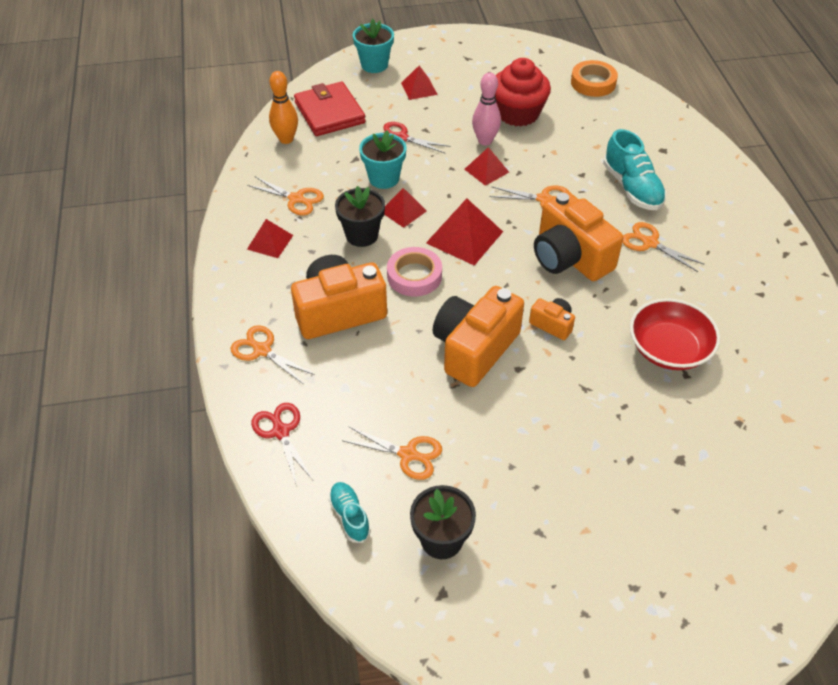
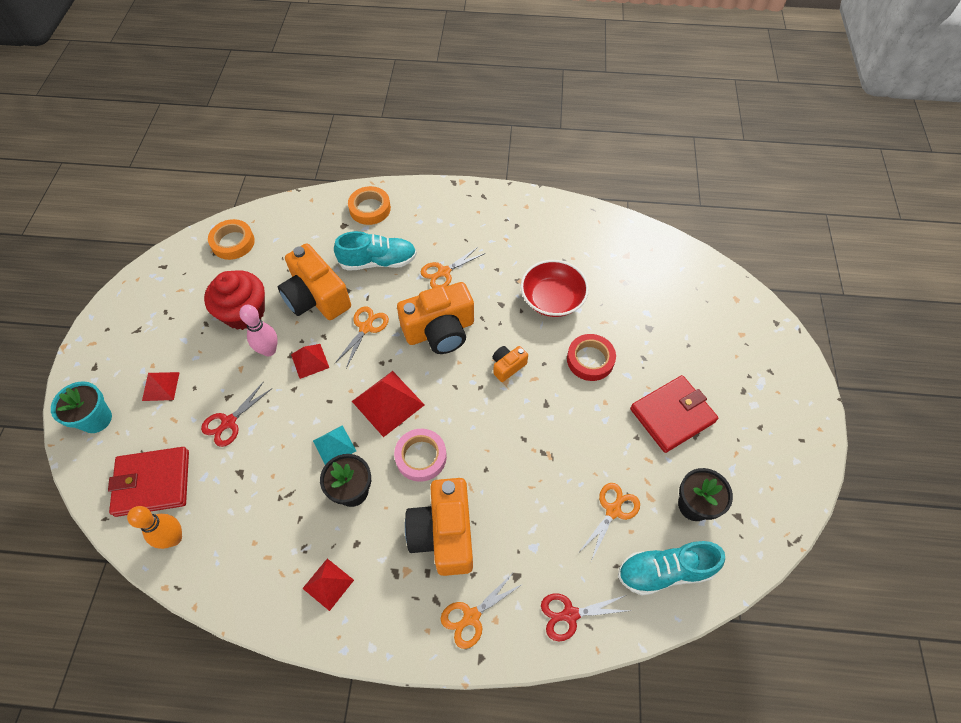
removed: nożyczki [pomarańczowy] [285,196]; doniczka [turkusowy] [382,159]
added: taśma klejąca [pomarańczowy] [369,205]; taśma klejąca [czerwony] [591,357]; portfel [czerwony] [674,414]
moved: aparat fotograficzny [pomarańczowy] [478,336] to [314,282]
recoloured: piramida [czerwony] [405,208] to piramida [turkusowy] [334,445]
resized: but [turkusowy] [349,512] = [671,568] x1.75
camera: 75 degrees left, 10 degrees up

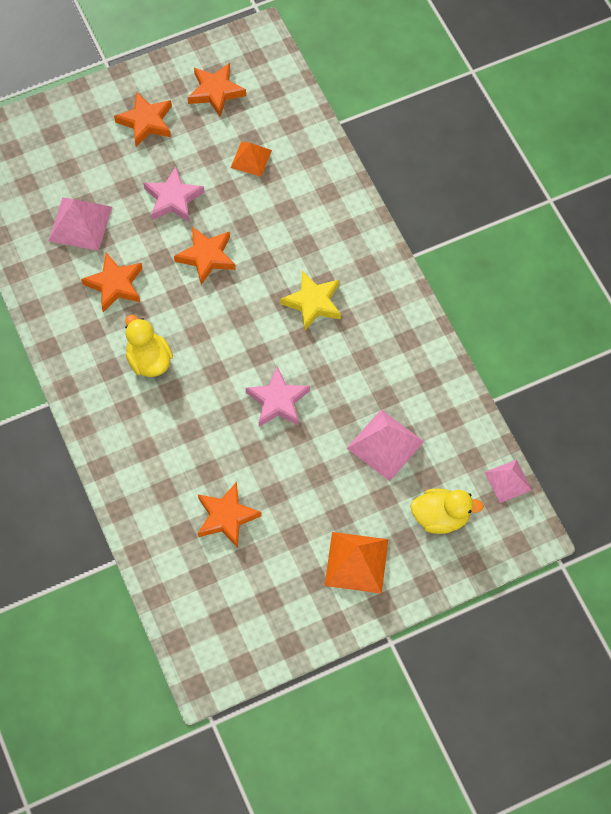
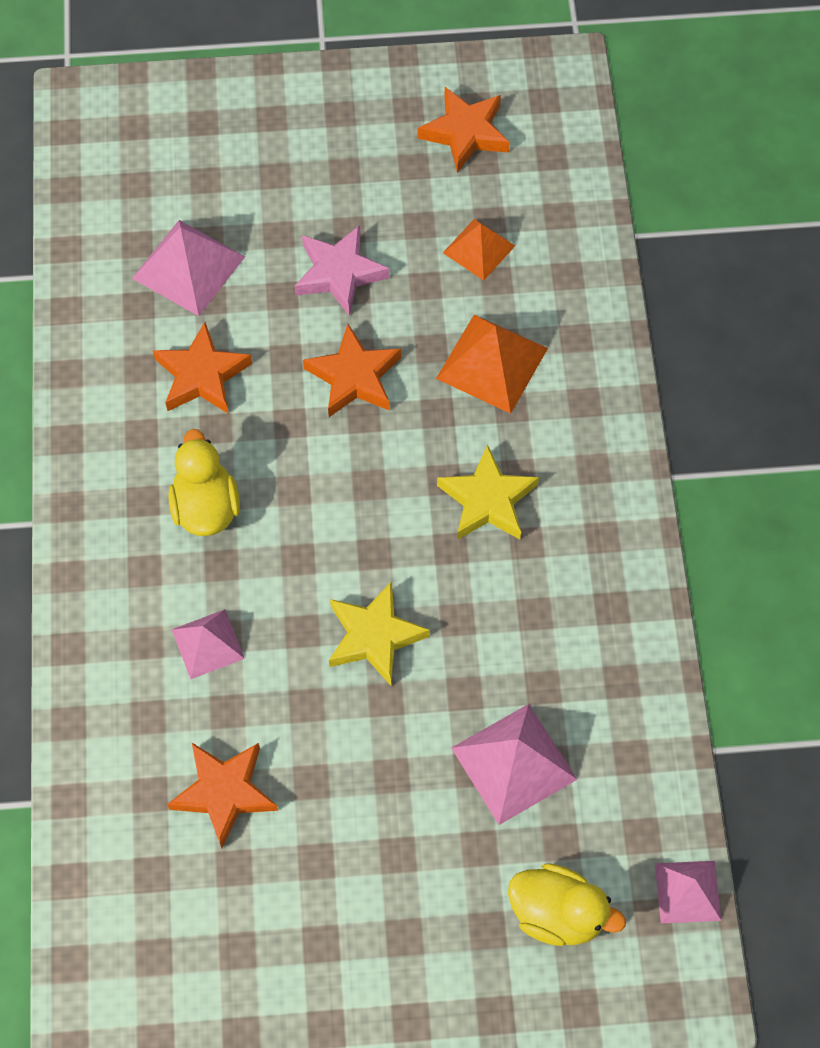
removed: gwiazda [pomarańczowy] [143,119]
added: piramida [różowy] [208,644]
moved: piramida [pomarańczowy] [356,563] to [492,364]
recoloured: gwiazda [różowy] [278,396] to gwiazda [żółty] [379,633]
camera: 20 degrees right, 0 degrees up

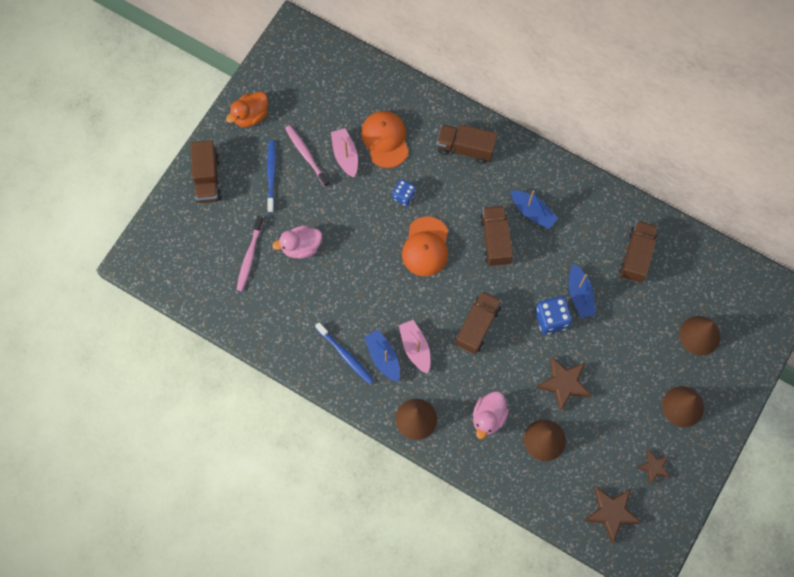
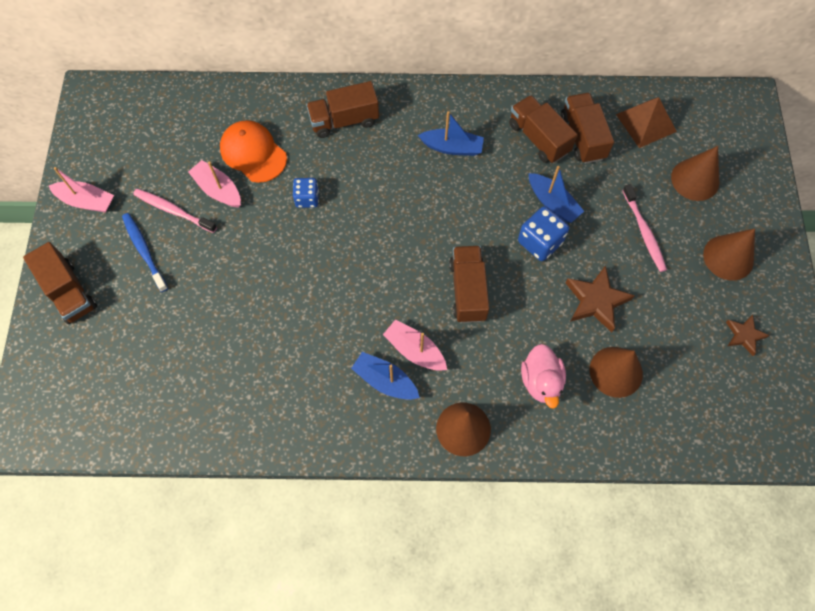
removed: kaczka [różowy] [297,242]; szczoteczka do zębów [niebieski] [344,353]; czapka [pomarańczowy] [425,246]; gwiazda [brązowy] [613,515]
added: piramida [brązowy] [646,122]
moved: ciężarówka [brązowy] [496,235] to [543,129]; szczoteczka do zębów [różowy] [250,253] to [644,228]
replaced: kaczka [pomarańczowy] [247,109] to łódka [różowy] [81,190]
camera: 30 degrees left, 5 degrees down

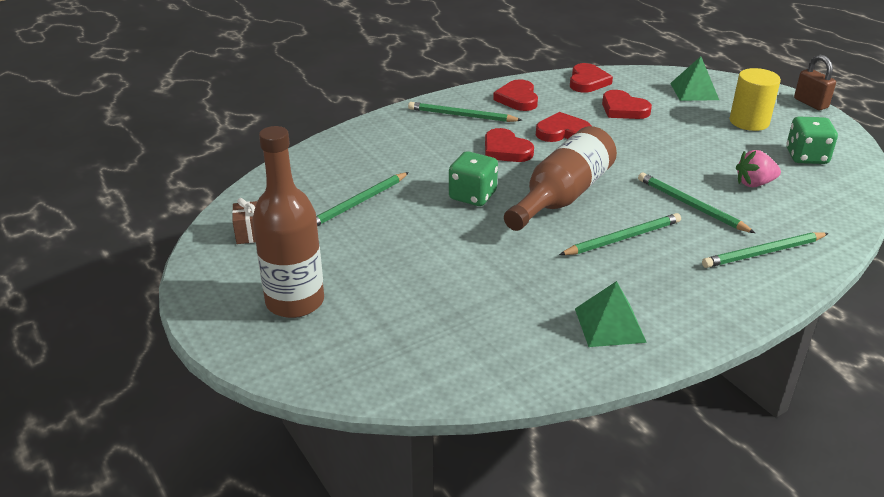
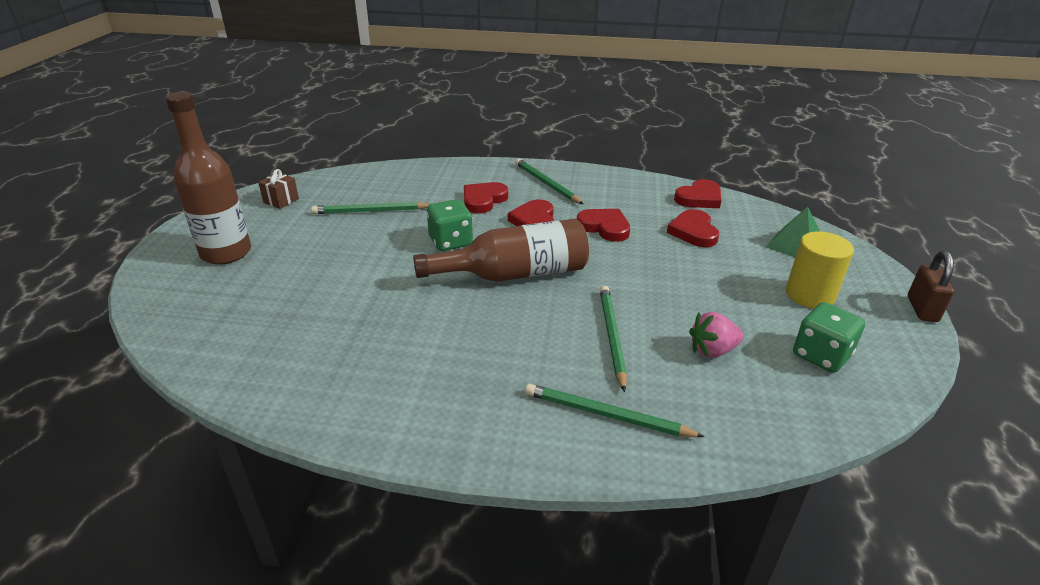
removed: ołówek [zielony] [620,234]; piramida [zielony] [611,314]
moved: serce [czerwony] [515,95] to [486,197]
turned: truskawka [różowy] [758,168] = [716,335] 45 degrees counterclockwise
camera: 40 degrees right, 0 degrees up

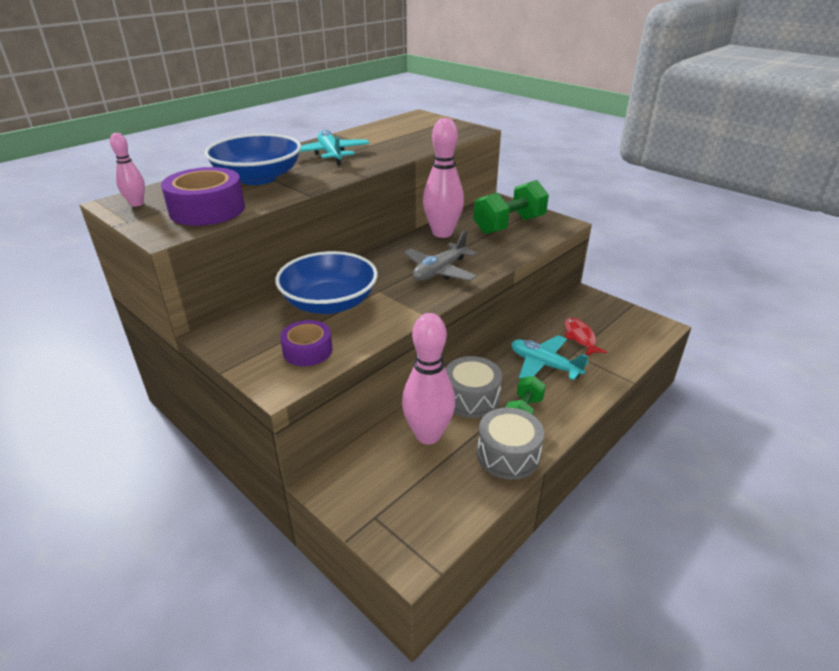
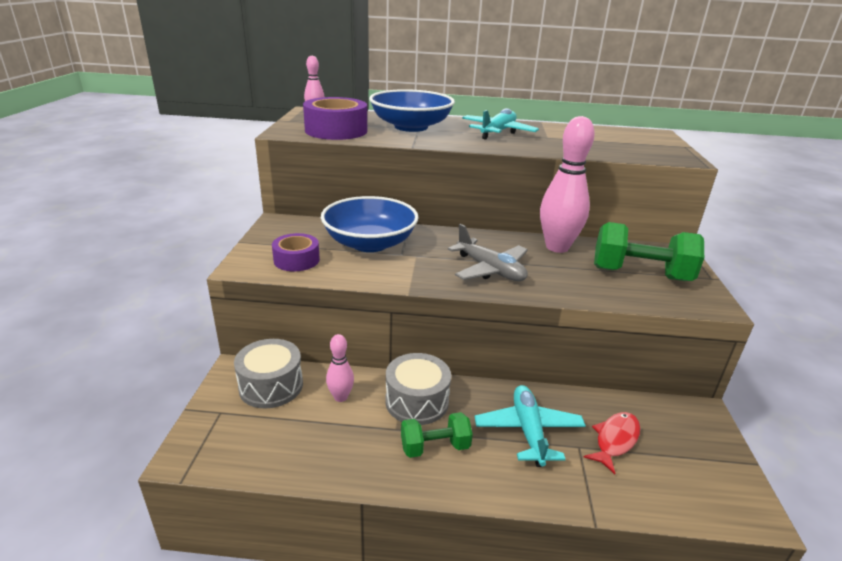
moved: bęben [szary] [510,443] to [268,373]
turned: samolot [szary] [440,255] = [488,252] 135 degrees counterclockwise
resized: kręgiel [różowy] [428,379] = [340,368] x0.50
camera: 50 degrees right, 5 degrees down

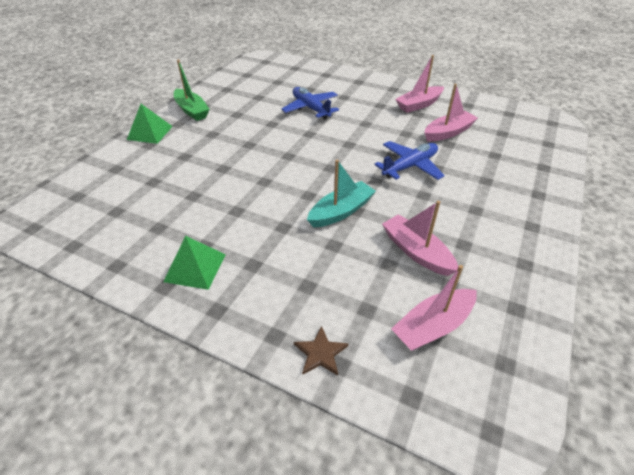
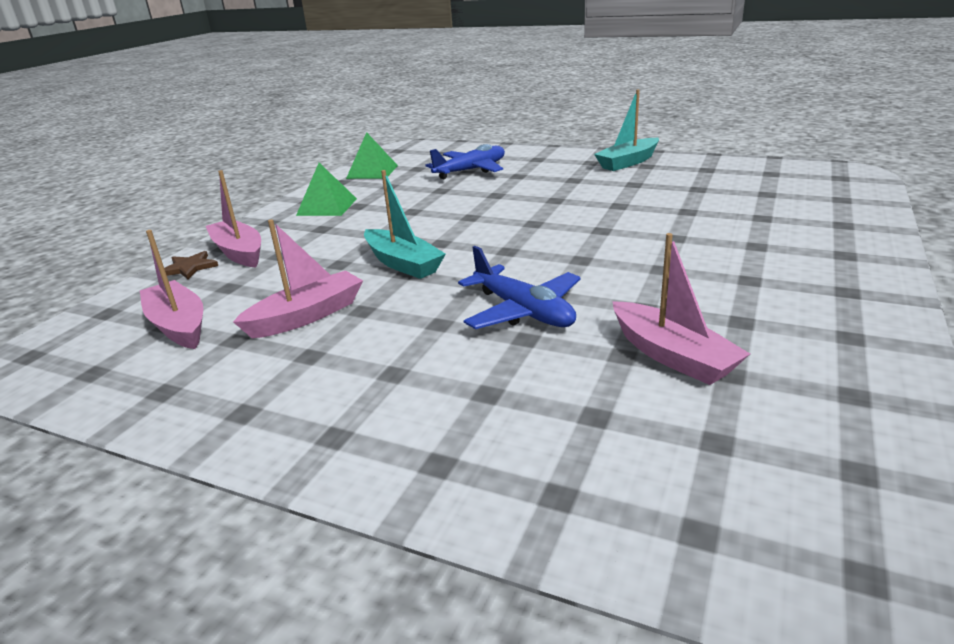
moved: łódka [różowy] [419,84] to [233,218]; piramida [zielony] [150,124] to [372,155]; samolot [niebieski] [310,103] to [465,161]
recoloured: łódka [zielony] [192,90] to łódka [turkusowy] [626,130]
camera: 90 degrees right, 15 degrees down

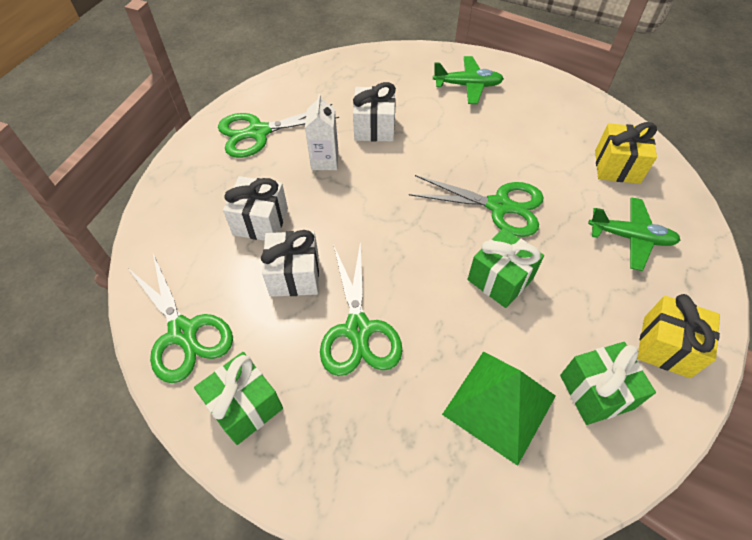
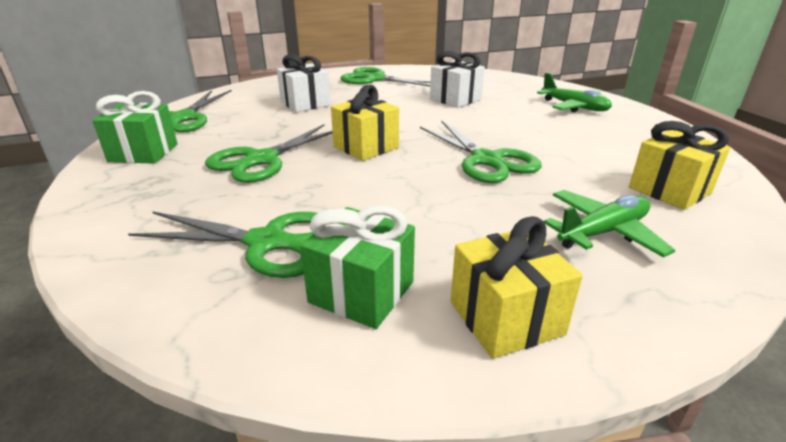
removed: prezent [biały] [290,263]; karton mleka [biały] [321,132]; prezent [zielony] [506,268]
added: prezent [żółty] [365,123]
replaced: piramida [zielony] [499,408] to nożyczki [zielony] [222,244]
turned: samolot [zielony] [634,234] = [609,223] 90 degrees counterclockwise
camera: 45 degrees right, 25 degrees down

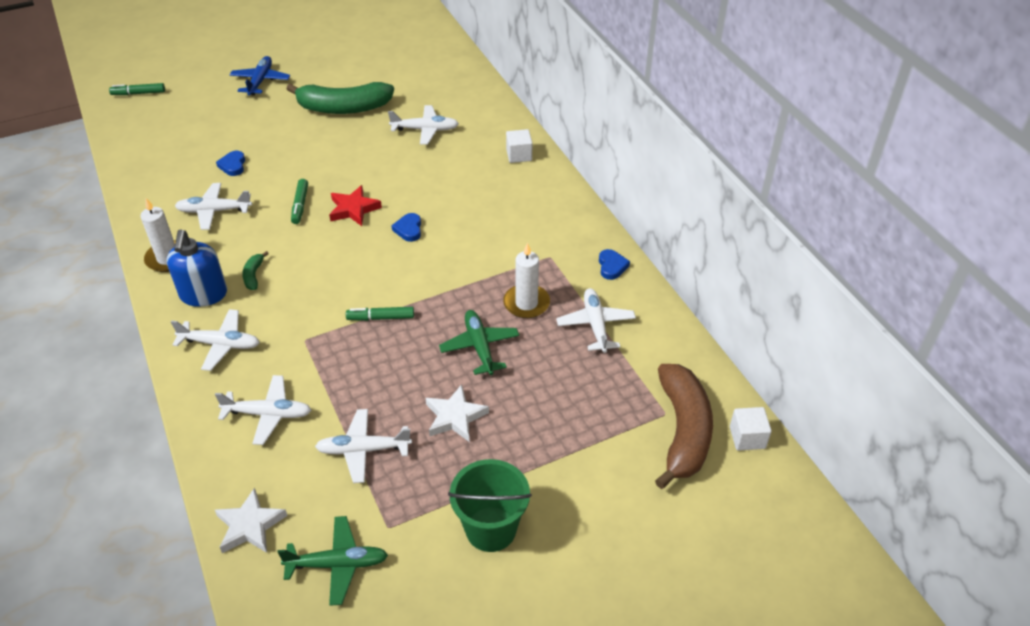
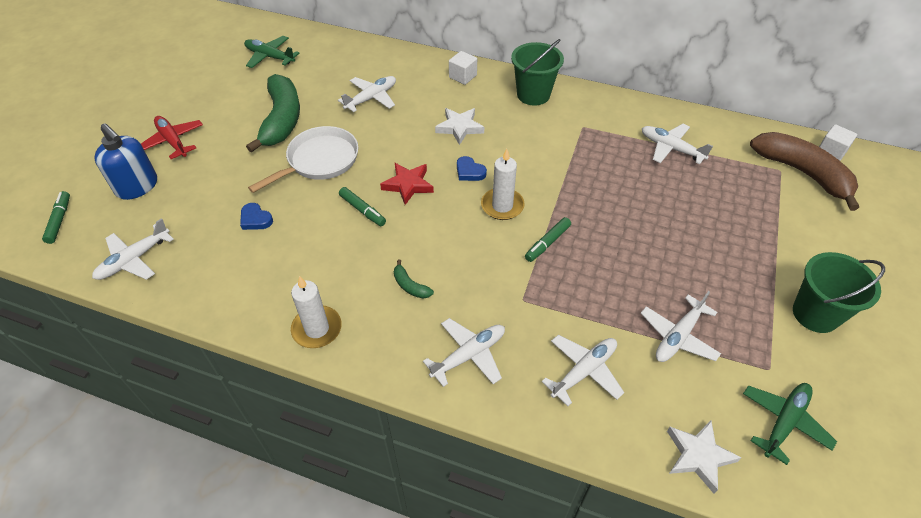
removed: serce [niebieski] [614,264]
added: patelnia [biały] [303,159]; wiadro [zielony] [537,72]
moved: samolot [biały] [213,206] to [133,249]; dozownik mydła [niebieski] [196,268] to [125,161]; samolot [zielony] [479,342] to [272,52]; gwiazda [biały] [457,413] to [459,126]; świeca [biały] [526,280] to [503,184]
recoloured: samolot [niebieski] [260,75] to samolot [czerwony] [172,137]
turned: flamaster [zielony] [137,89] = [56,217] 135 degrees clockwise; banan [zielony] [340,98] = [273,113] 45 degrees counterclockwise
camera: 45 degrees left, 5 degrees up

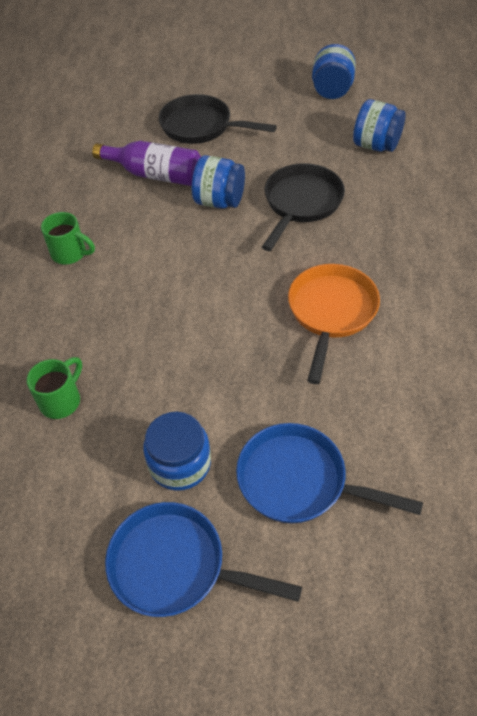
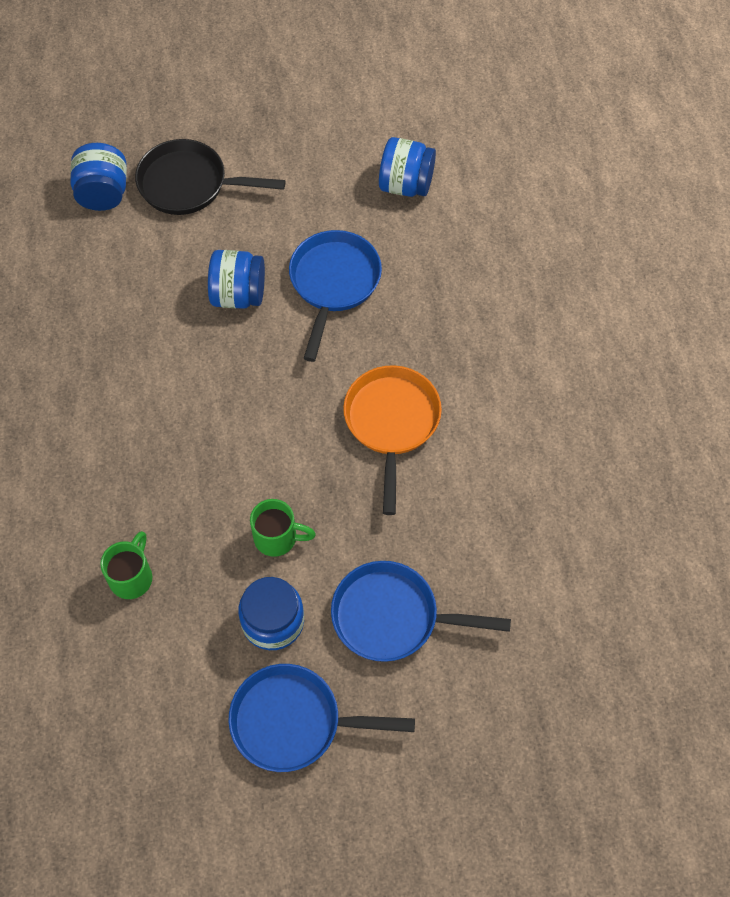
removed: butelka [fioletowy] [146,163]
moved: słoik [niebieski] [334,71] to [98,177]; kubek [zielony] [68,238] to [283,528]
recoloured: patelnia [czarny] [303,207] to patelnia [niebieski] [335,296]
camera: 15 degrees left, 10 degrees up

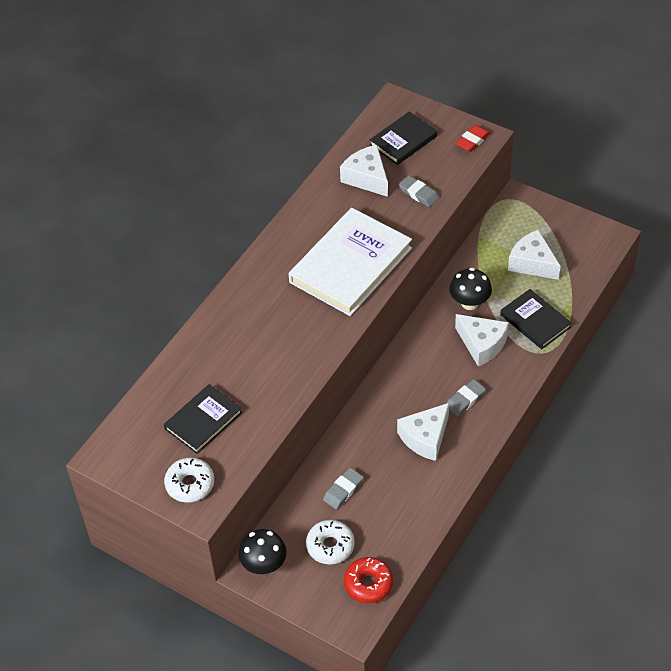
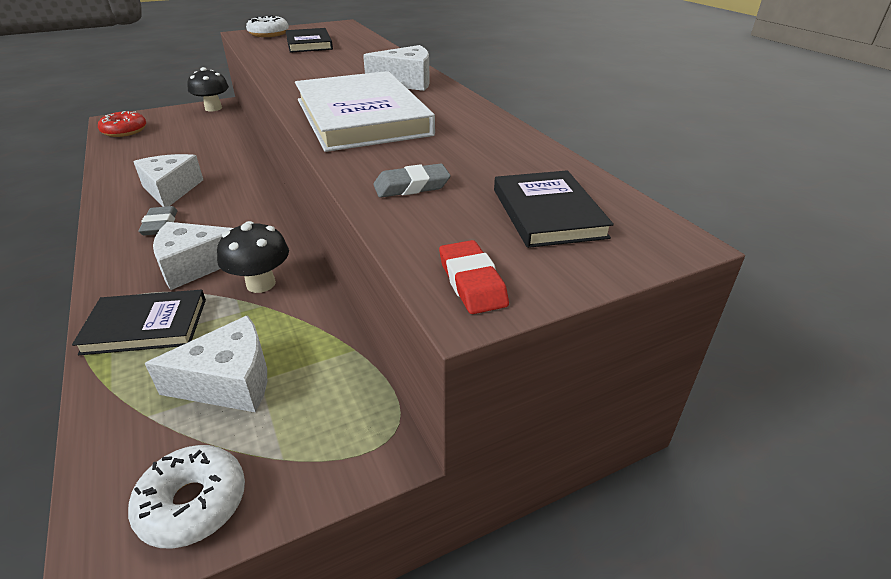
removed: gumka do mazania [szary] [343,488]
moved: donut [biały] [330,542] to [186,496]; ser [biały] [364,171] to [396,68]
camera: 120 degrees right, 15 degrees down

